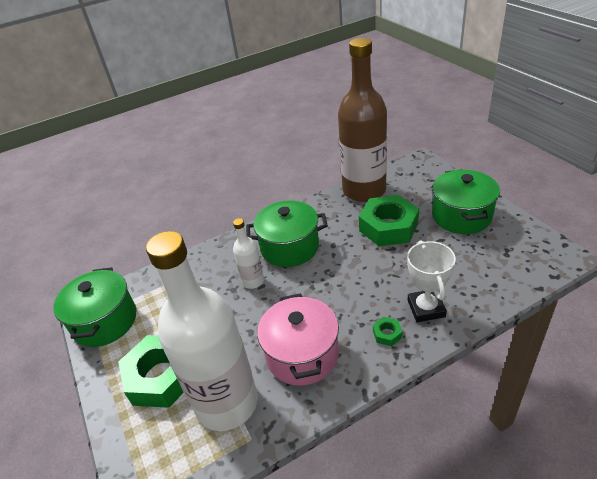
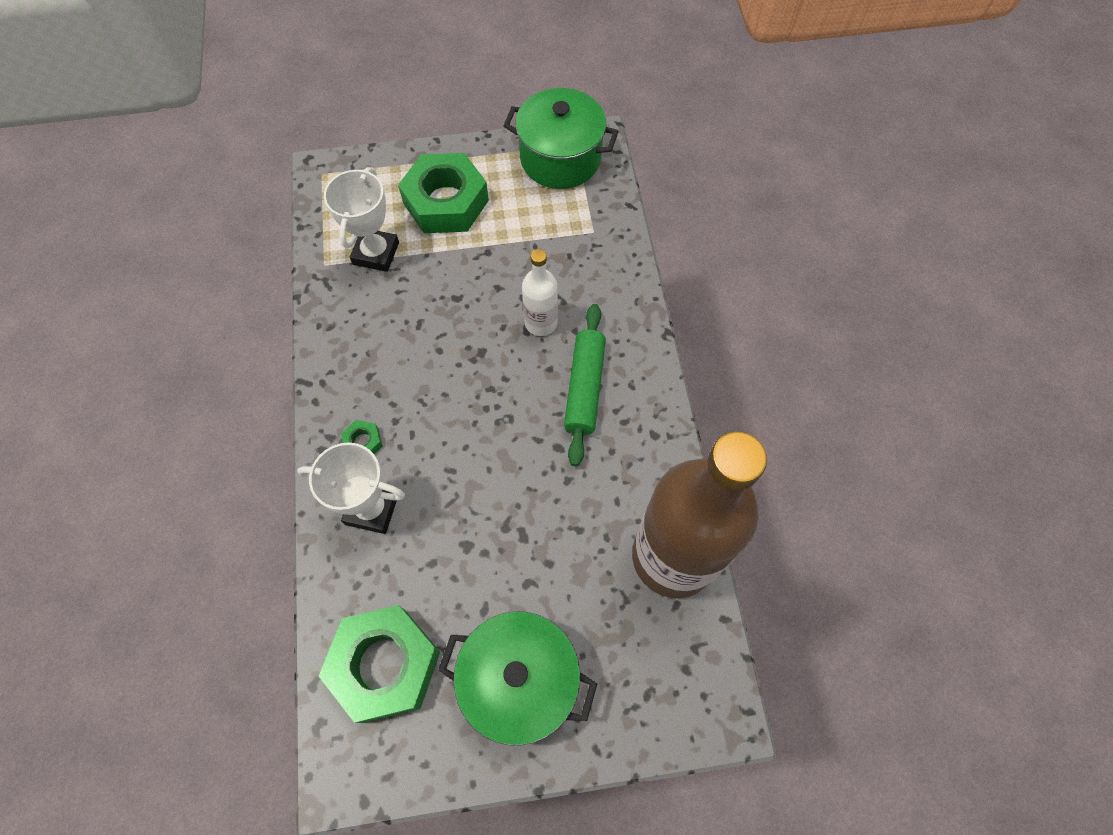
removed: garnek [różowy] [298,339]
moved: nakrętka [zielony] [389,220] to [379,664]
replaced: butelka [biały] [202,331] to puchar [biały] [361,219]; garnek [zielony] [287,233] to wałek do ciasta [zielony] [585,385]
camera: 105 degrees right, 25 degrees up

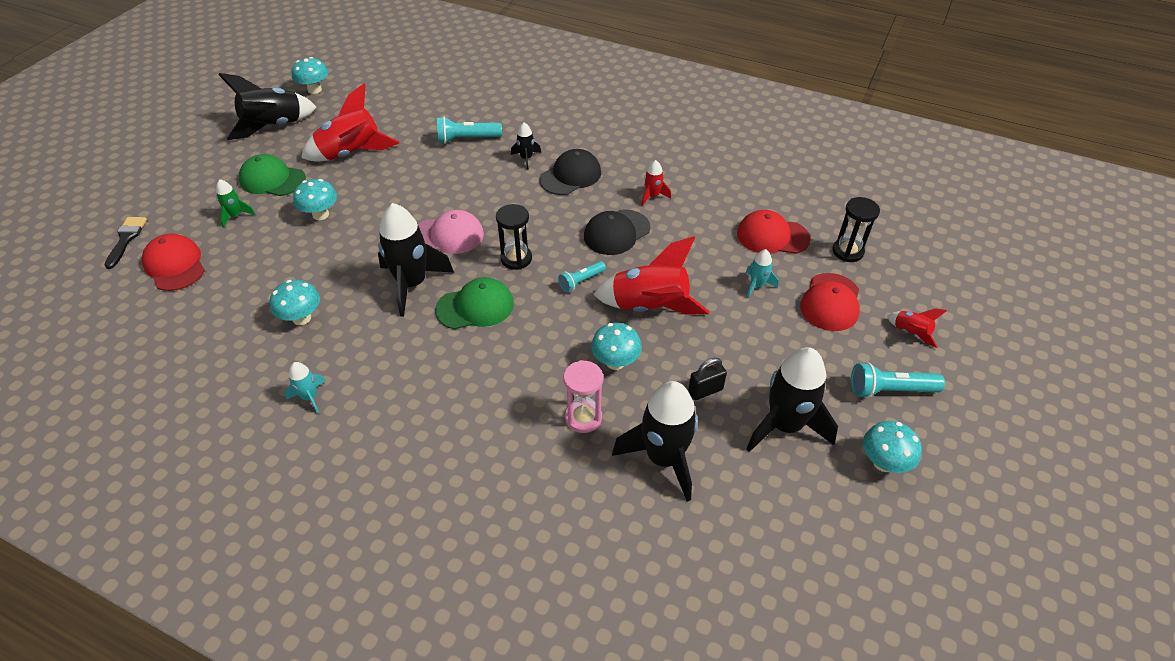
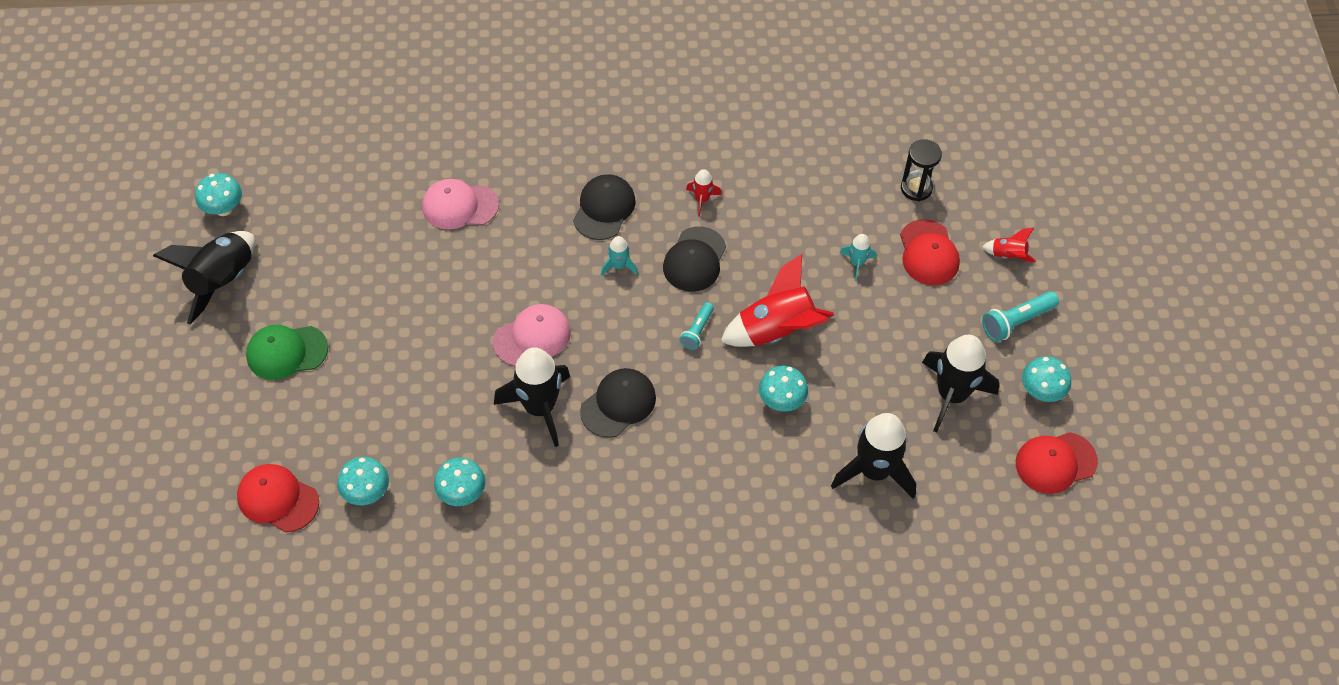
removed: pędzel [czarny] [125,243]; rakieta [zielony] [235,203]; rakieta [czerwony] [350,122]; klepsydra [czarny] [514,237]; rakieta [czarny] [526,146]; klepsydra [różowy] [583,396]; kłódka [czarny] [707,379]
moved: grzyb [turkusowy] [315,199] to [363,481]; rakieta [turkusowy] [305,388] to [619,256]; czapka [czerwony] [773,232] to [1057,463]
replaced: latarka [turkusowy] [469,130] to czapka [różowy] [460,204]
recoloured: czapka [zielony] [474,303] to czapka [czarny] [618,403]
camera: 30 degrees left, 10 degrees up

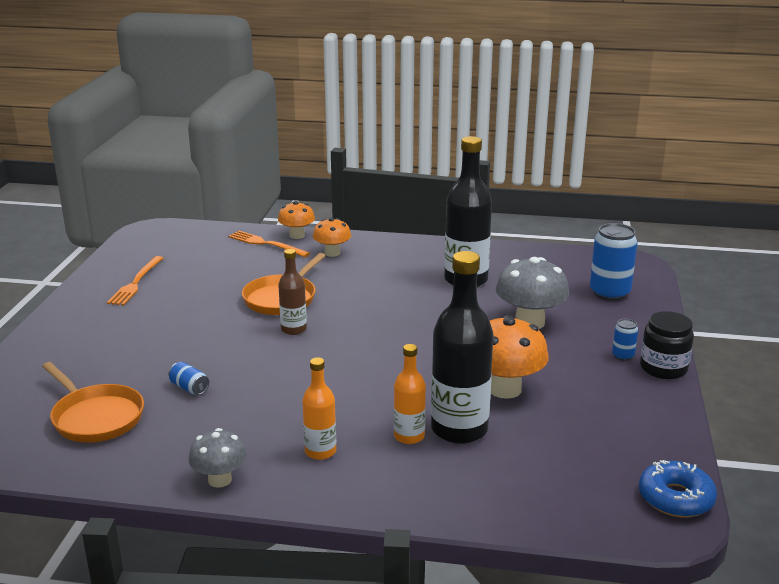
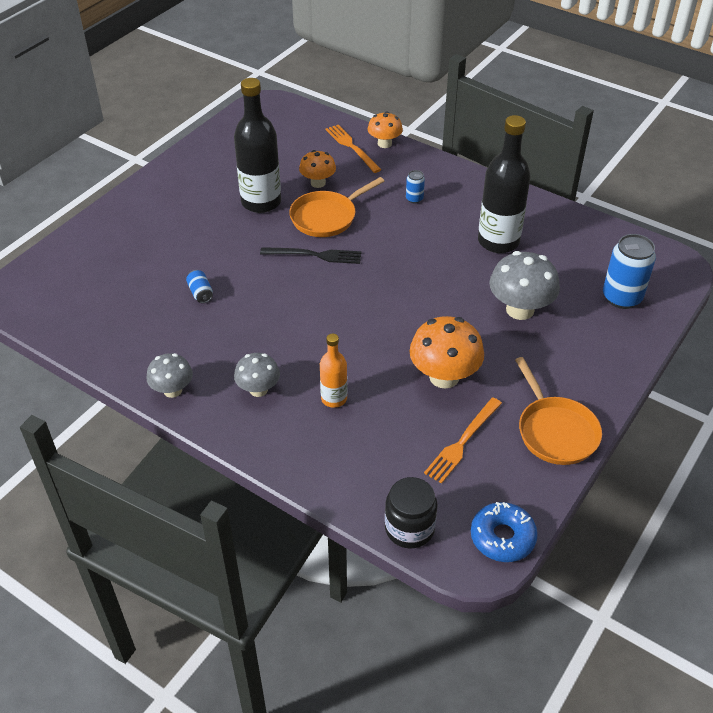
moved: butelka [czarny] [462,347] to [257,145]; grzyb [pomarańczowy] [332,237] to [317,169]; słoik [czarny] [667,345] to [411,513]; puszka [niebieski] [625,340] to [415,187]; widelec [pomarańczowy] [135,281] to [463,441]; patelnia [pomarańczowy] [93,402] to [558,411]
replaced: butelka [pomarańczowy] [319,408] to grzyb [szary] [257,375]; butelka [brązowy] [292,292] to widelec [czarny] [310,255]
camera: 25 degrees right, 20 degrees up

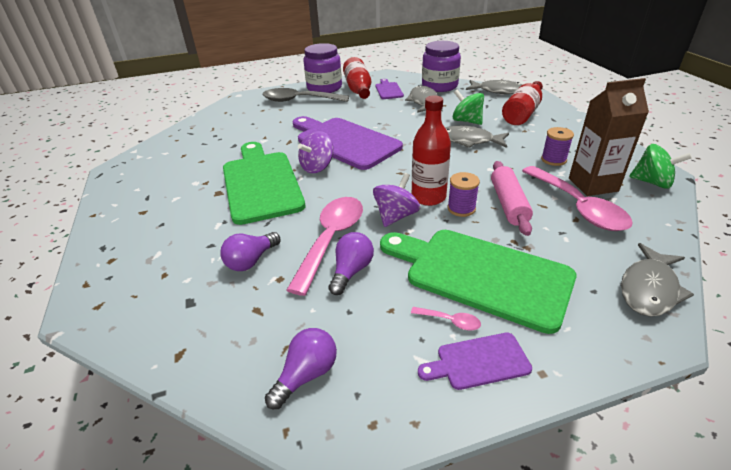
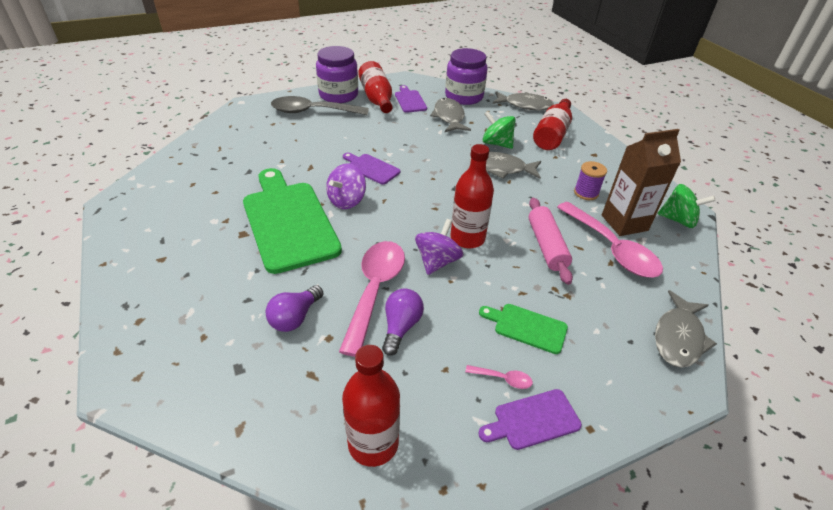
removed: szpulka [fioletowy] [464,194]
replaced: żarówka [fioletowy] [301,368] to butelka [czerwony] [371,406]
resized: deska do krojenia [fioletowy] [348,143] = [371,168] x0.46; deska do krojenia [zielony] [478,282] = [523,329] x0.46
camera: 10 degrees left, 5 degrees up

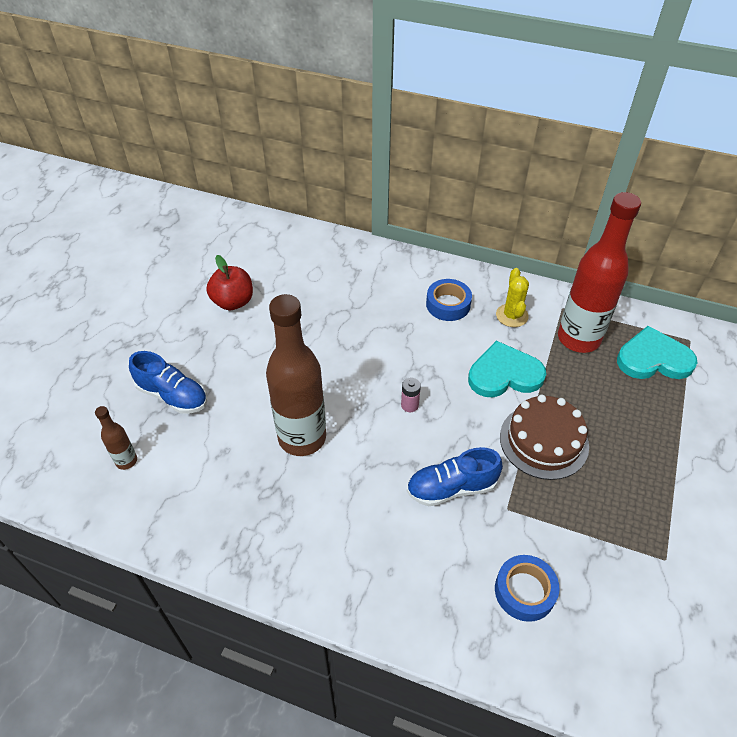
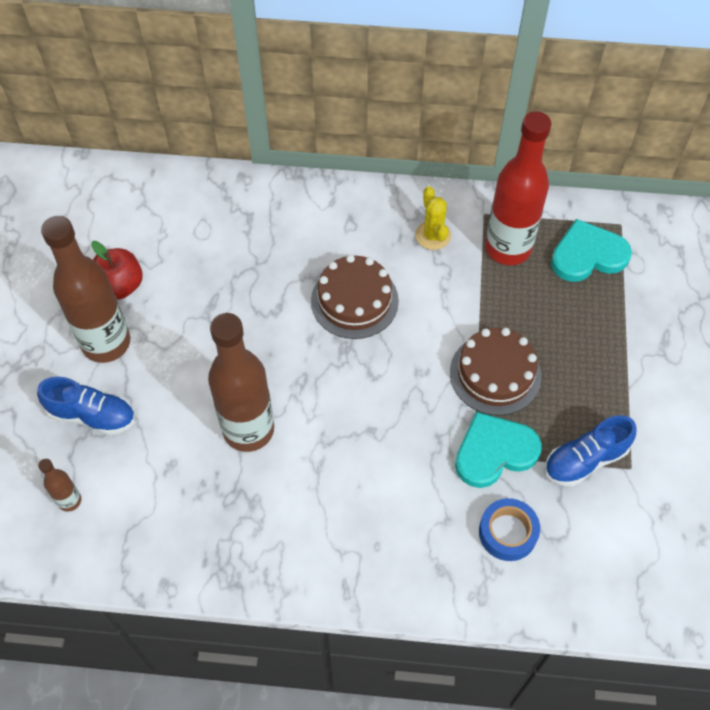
removed: bateria [różowy] [411,395]; taśma klejąca [niebieski] [449,300]
added: butelka [brązowy] [85,289]; tort [brązowy] [355,297]
moved: serce [turkusowy] [507,369] to [498,450]; but [niebieski] [455,476] to [590,451]
camera: 15 degrees left, 10 degrees up

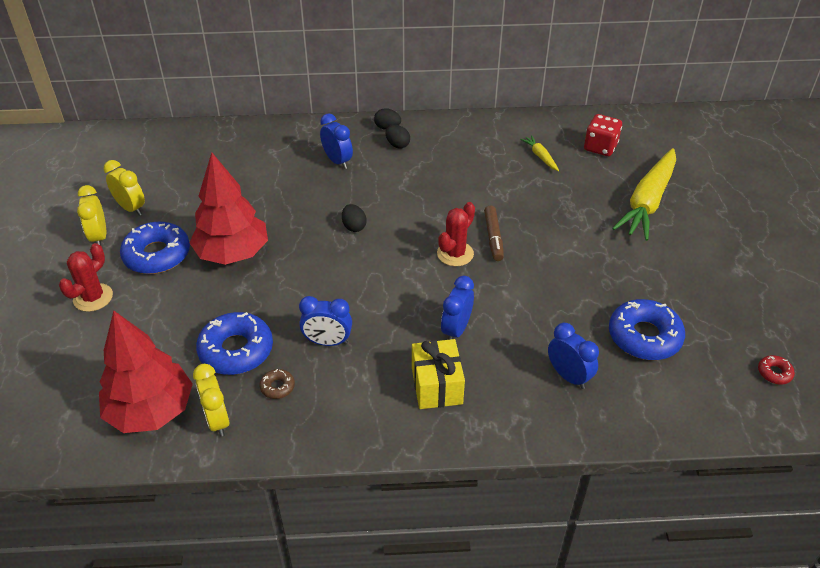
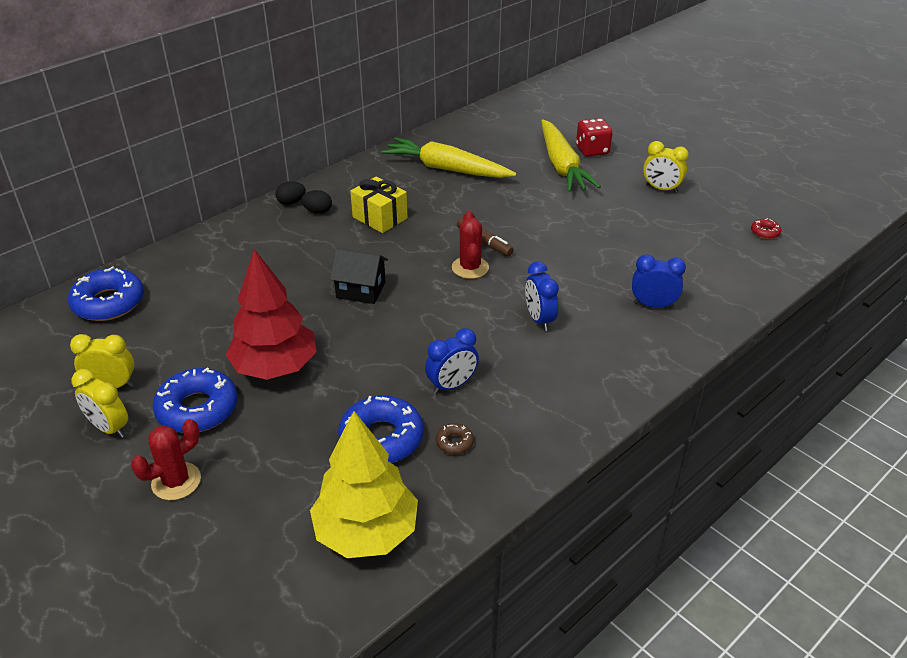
removed: budzik [niebieski] [336,141]
moved: donut [niebieski] [647,329] to [106,293]; prezent [żółty] [438,374] to [379,205]; kostka do gry [czerwony] [603,135] to [594,137]; budzik [żółty] [211,400] to [666,167]
replaced: jajko [czarny] [354,218] to domek [czarny] [359,276]
recoloured: drzewko [czerwony] [146,372] to drzewko [żółty] [364,484]
turned: kaktus [czerwony] [86,277] = [166,459] 60 degrees clockwise
resized: marchewka [żółty] [539,153] = [448,158] x2.31
camera: 40 degrees left, 5 degrees down

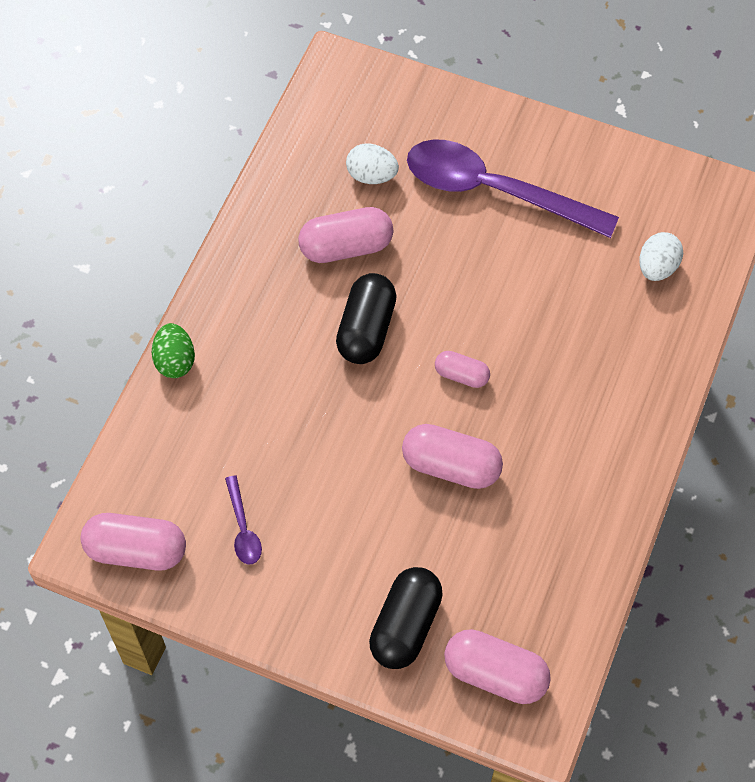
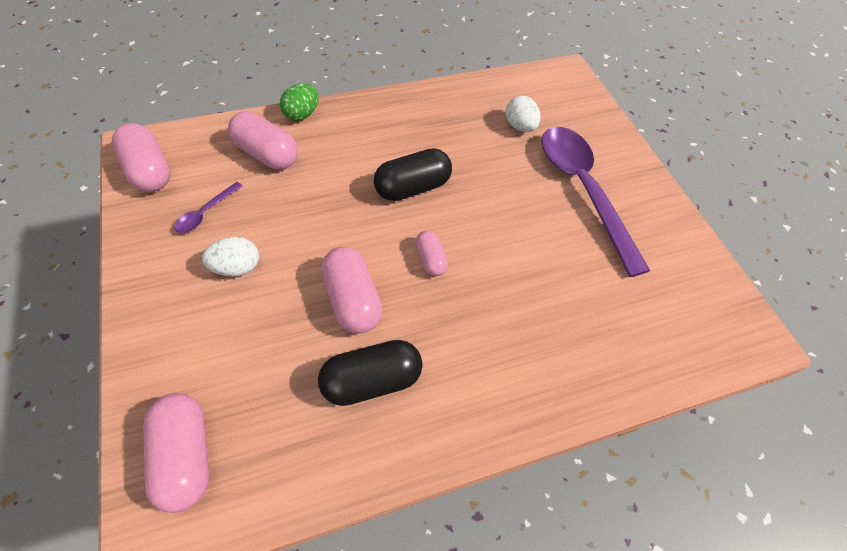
moved: jajko [biały] [661,256] to [230,256]; kapsułka [różowy] [345,235] to [263,140]; kapsułka [czarny] [406,618] to [370,373]
camera: 45 degrees right, 5 degrees down

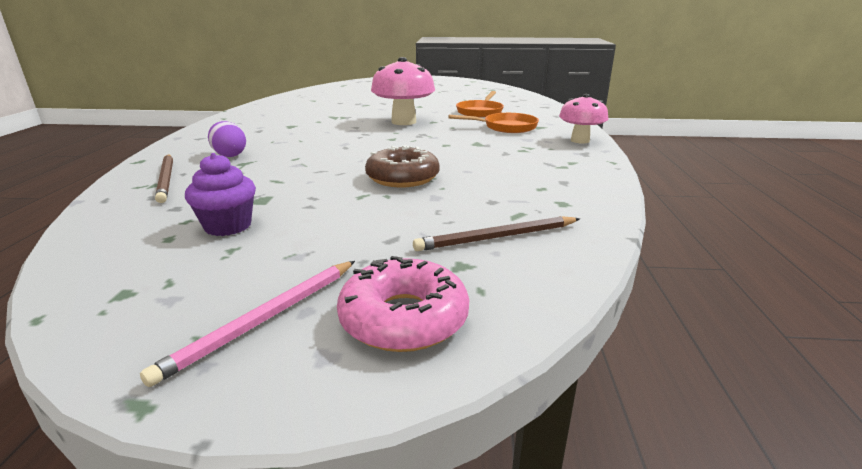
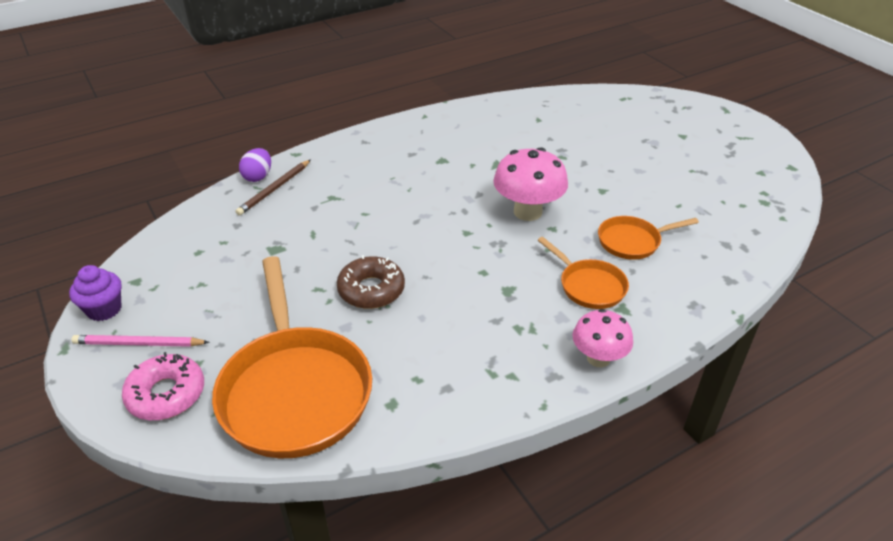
moved: muffinka [fioletowy] [220,194] to [95,293]; jajko [fioletowy] [227,139] to [255,165]
replaced: ołówek [brązowy] [496,233] to patelnia [pomarańczowy] [292,357]
camera: 55 degrees right, 15 degrees up

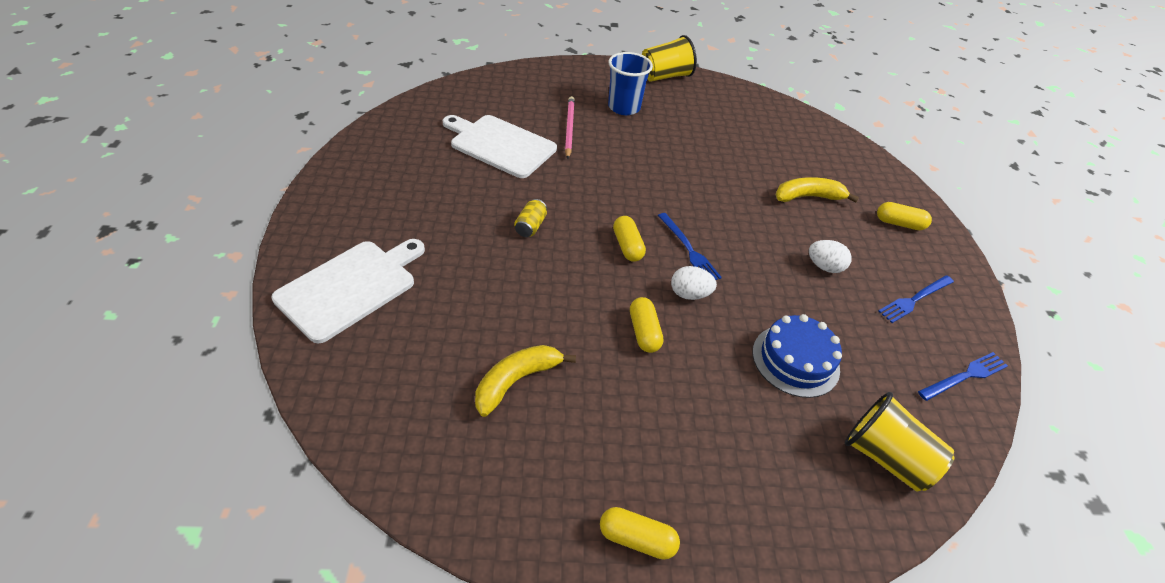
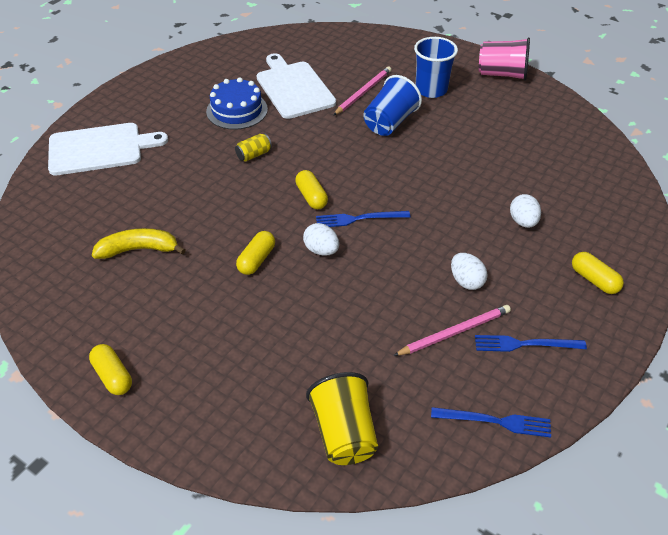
added: szklanka [niebieski] [392,105]; ołówek [różowy] [452,330]
moved: tort [niebieski] [797,356] to [237,103]
replaced: banan [żółty] [817,190] to jajko [biały] [525,211]
recoloured: szklanka [żółty] [669,58] to szklanka [różowy] [504,59]
turned: kapsułka [żółty] [629,238] = [311,189] 45 degrees counterclockwise; widelec [niebieski] [690,246] = [363,219] 75 degrees clockwise
camera: 40 degrees right, 0 degrees up

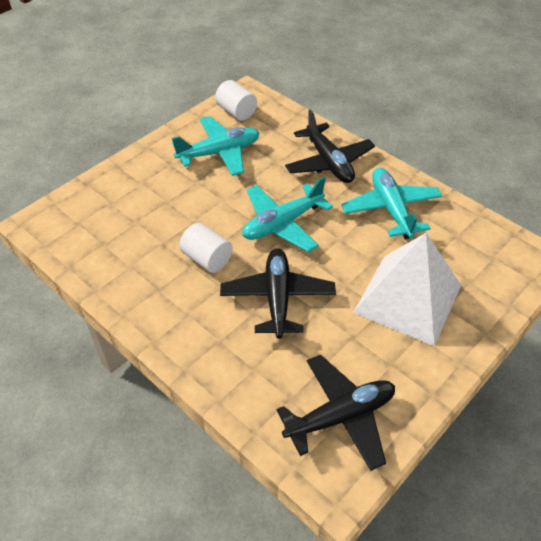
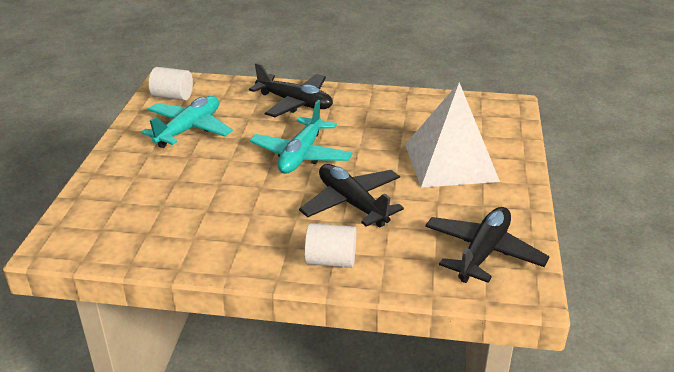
removed: samolot [turkusowy] [391,203]
moved: walec [biały] [206,248] to [330,245]
camera: 35 degrees left, 15 degrees down

